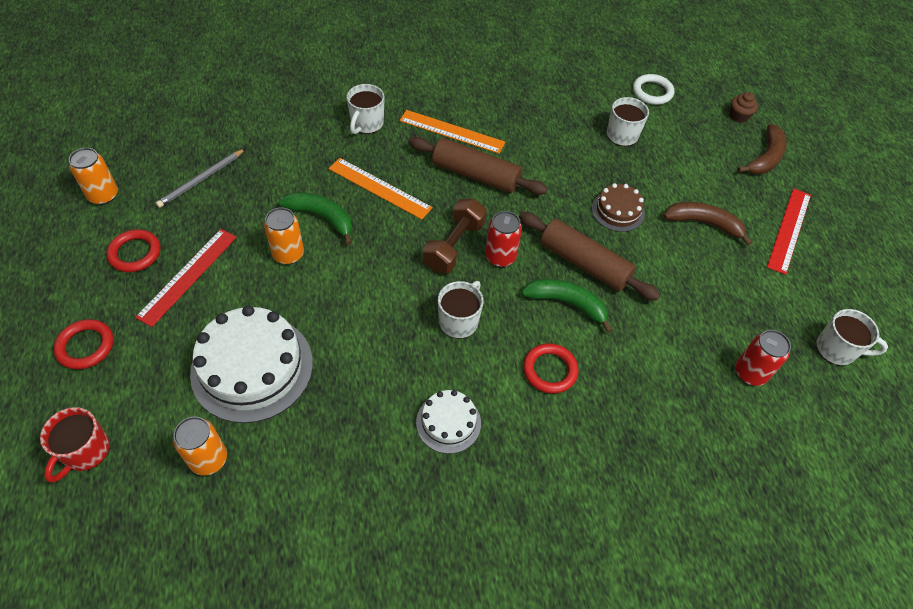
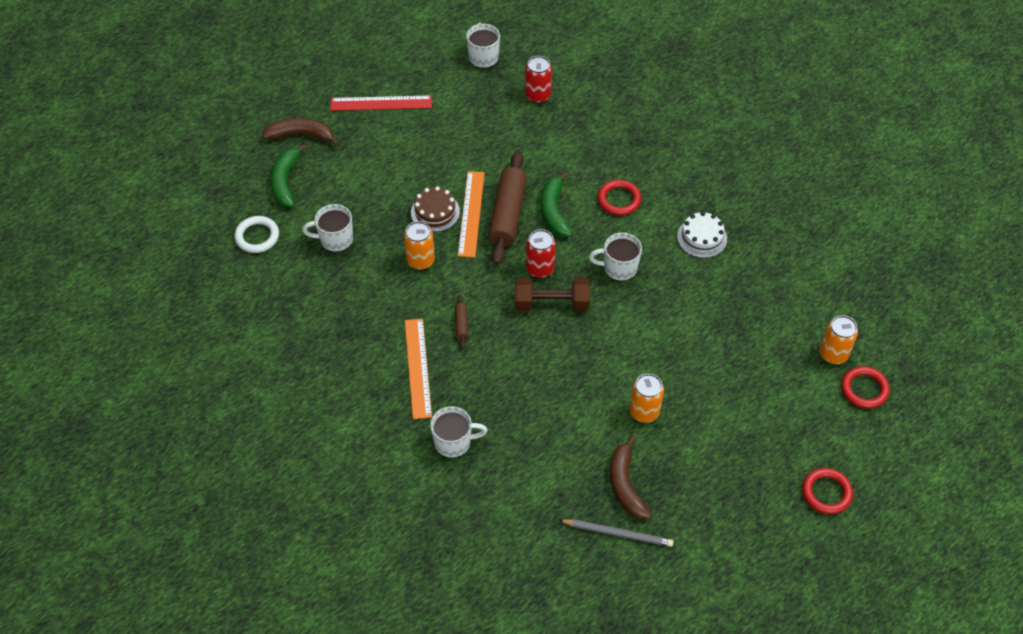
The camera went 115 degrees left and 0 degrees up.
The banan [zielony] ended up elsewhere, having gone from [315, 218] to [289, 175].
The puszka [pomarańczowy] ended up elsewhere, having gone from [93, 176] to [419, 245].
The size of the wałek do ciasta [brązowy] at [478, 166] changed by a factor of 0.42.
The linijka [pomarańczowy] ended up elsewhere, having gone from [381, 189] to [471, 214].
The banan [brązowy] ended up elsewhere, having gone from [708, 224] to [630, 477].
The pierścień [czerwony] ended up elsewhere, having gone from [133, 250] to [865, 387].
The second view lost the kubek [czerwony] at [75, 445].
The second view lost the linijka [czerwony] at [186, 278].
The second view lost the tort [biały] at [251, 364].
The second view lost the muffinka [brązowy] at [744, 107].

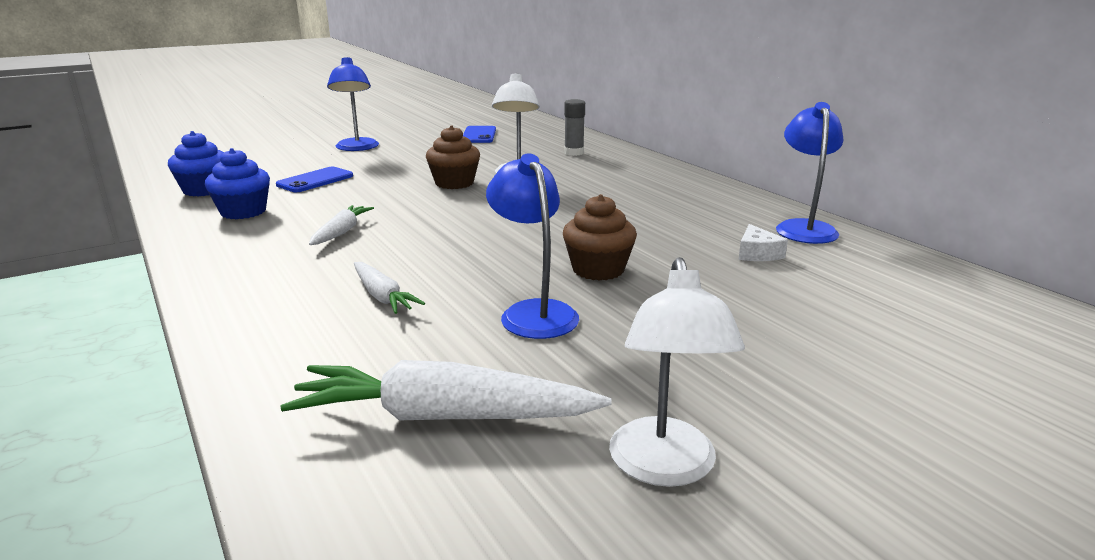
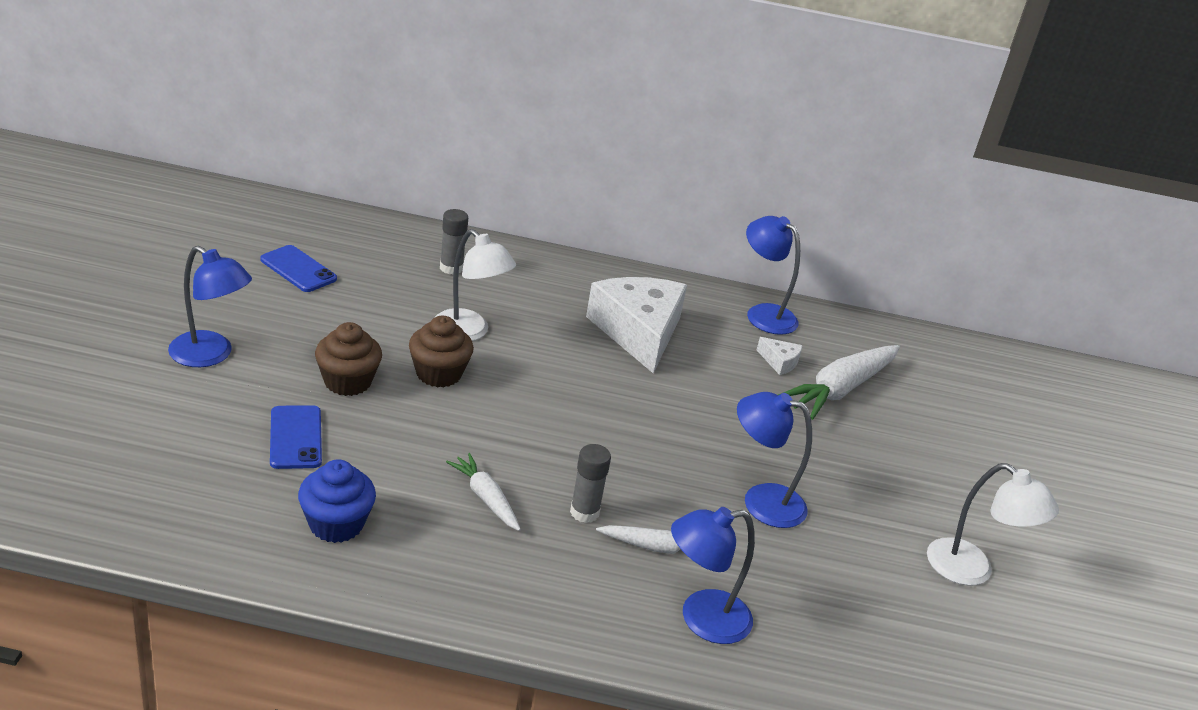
The camera went 55 degrees left and 10 degrees up.
The muffinka [brązowy] ended up elsewhere, having gone from [600, 237] to [348, 359].
The second view gained the klej w sztyfcie [szary] at [590, 483].
The second view gained the ser [biały] at [636, 325].
The second view gained the lampka [niebieski] at [713, 575].
The marchewka [biały] ended up elsewhere, having gone from [445, 390] to [839, 382].
The second view lost the muffinka [niebieski] at [196, 164].

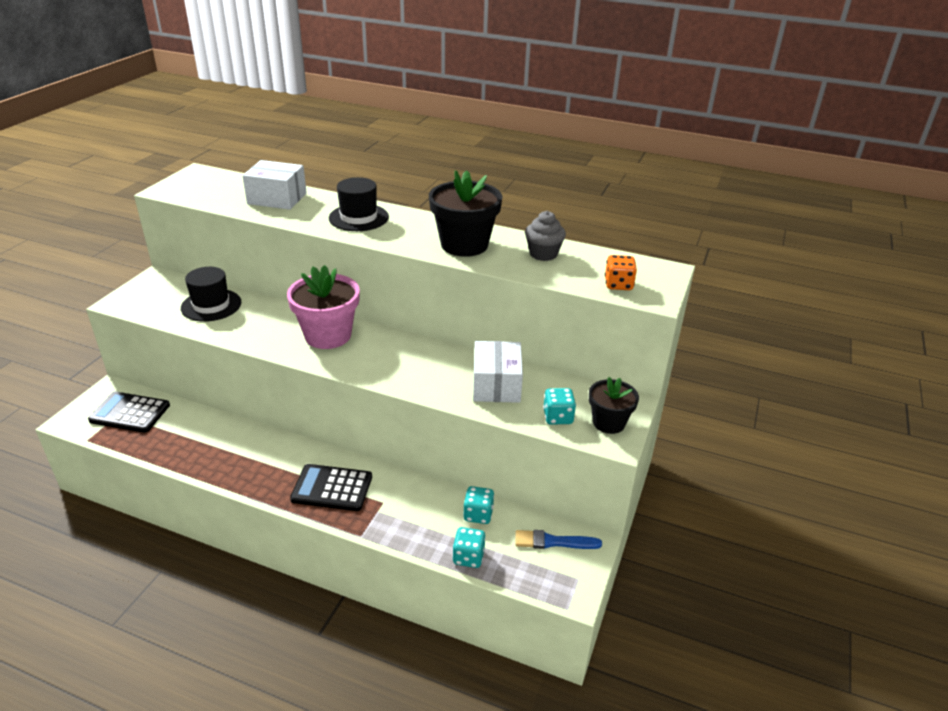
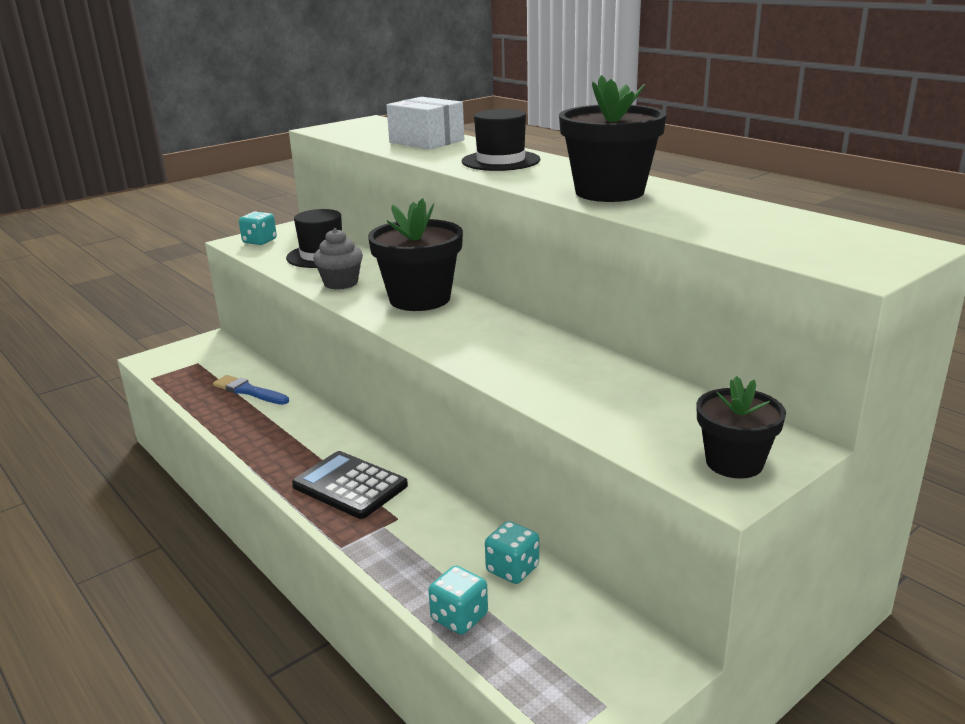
The camera went 30 degrees right and 10 degrees down.
The pędzel [niebieski] ended up elsewhere, having gone from [558, 539] to [251, 390].
The kostka do gry [turkusowy] ended up elsewhere, having gone from [559, 406] to [258, 228].
The muffinka [szary] ended up elsewhere, having gone from [545, 236] to [338, 259].
What was the doniczka [różowy] at [323, 307] turned into the doniczka [czarny] at [415, 254].
The second view lost the kalkulator [czarny] at [129, 412].
The second view lost the pudełko [biały] at [498, 372].
The second view lost the kostka do gry [pomarańczowy] at [621, 272].

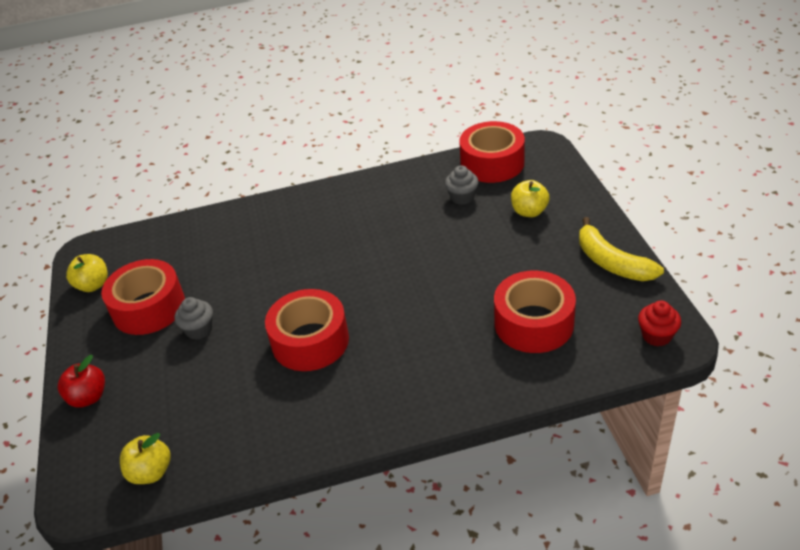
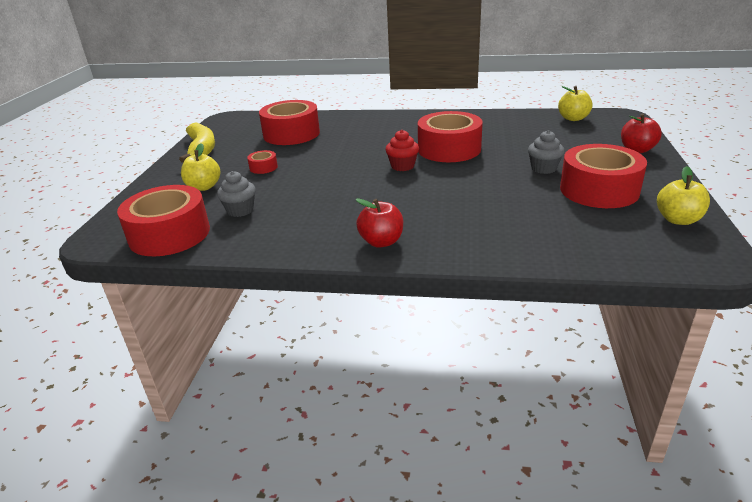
The camera went 160 degrees left and 10 degrees down.
The second view gained the taśma klejąca [czerwony] at [262, 162].
The second view gained the jabłko [czerwony] at [379, 223].
The muffinka [czerwony] ended up elsewhere, having gone from [659, 323] to [402, 150].

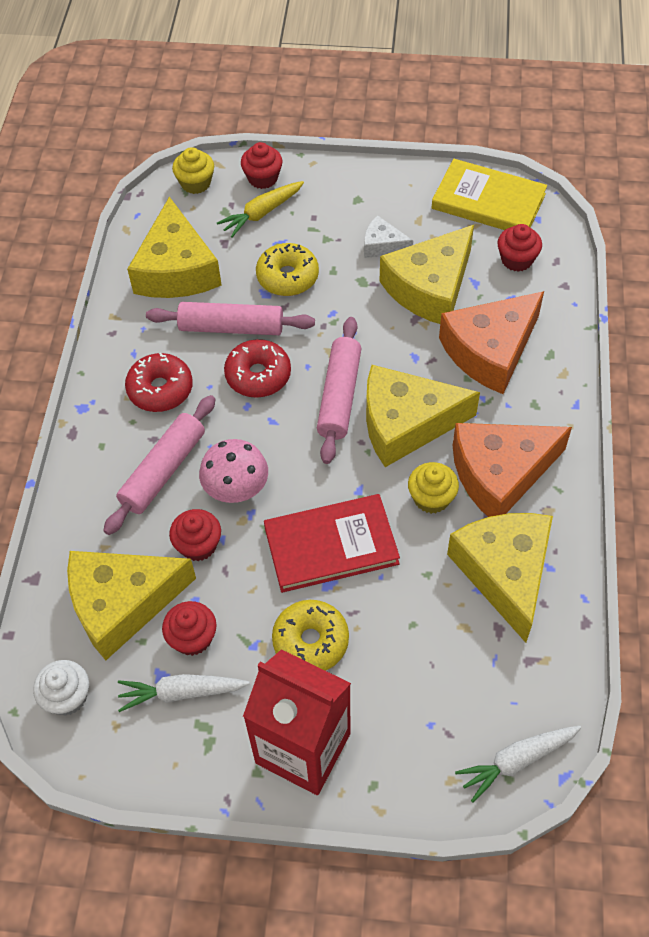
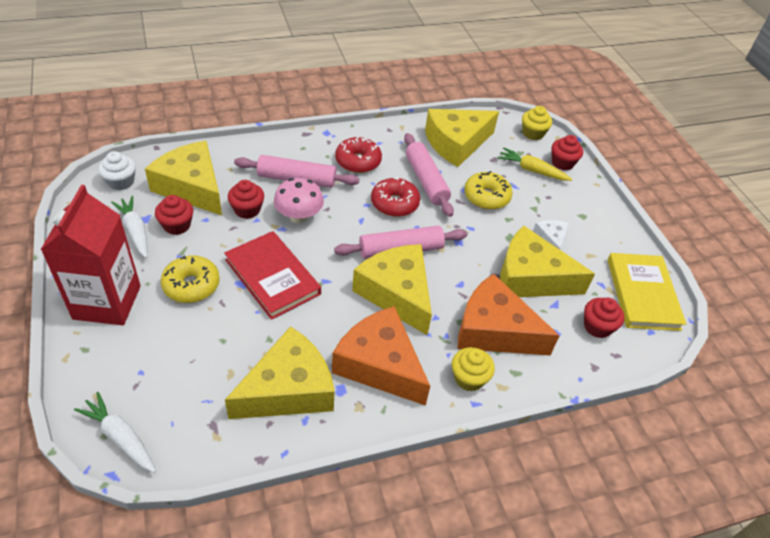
The camera went 60 degrees right and 10 degrees down.
The muffinka [żółty] ended up elsewhere, having gone from [433, 488] to [473, 369].

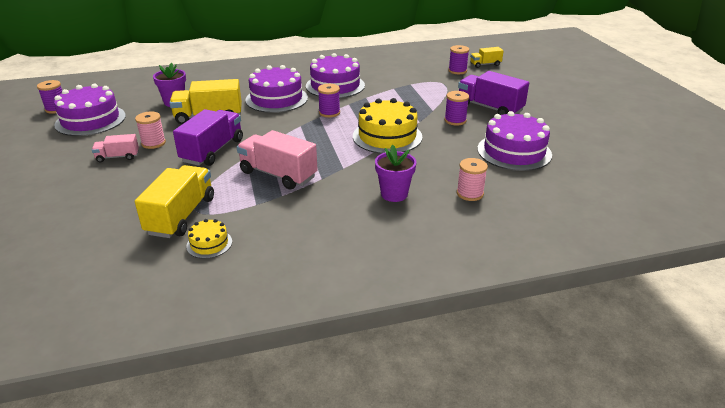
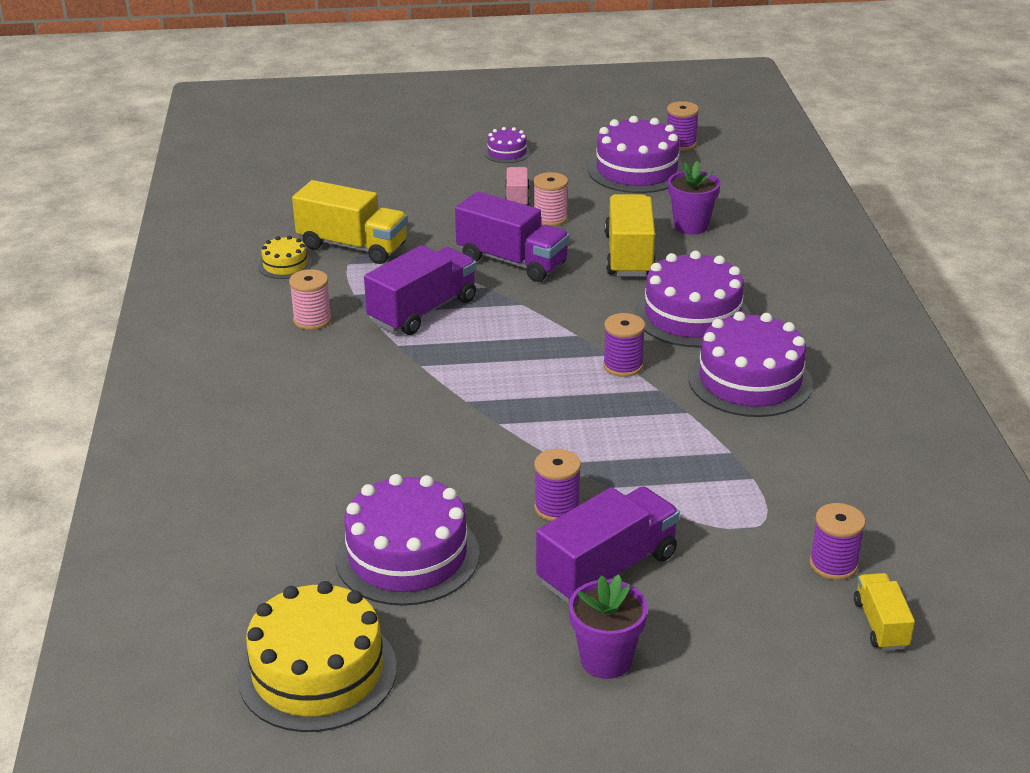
The camera went 100 degrees right and 0 degrees up.
The tort [żółty] ended up elsewhere, having gone from [388, 126] to [317, 656].
The szpulka [różowy] ended up elsewhere, having gone from [472, 179] to [310, 299].
What was the ciężarówka [różowy] at [277, 160] turned into the ciężarówka [fioletowy] at [420, 290].
The second view gained the tort [fioletowy] at [507, 145].
The doniczka [fioletowy] ended up elsewhere, having gone from [395, 173] to [608, 627].

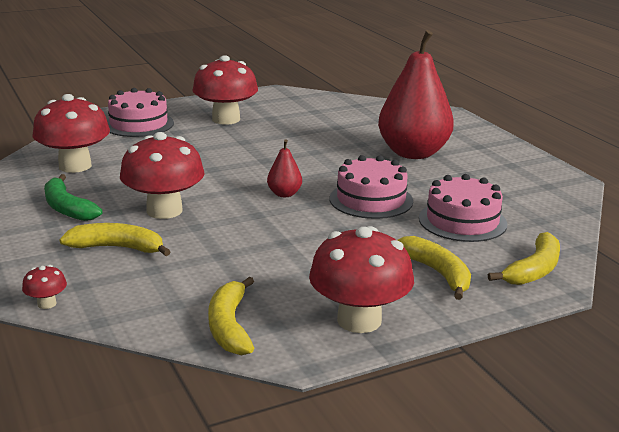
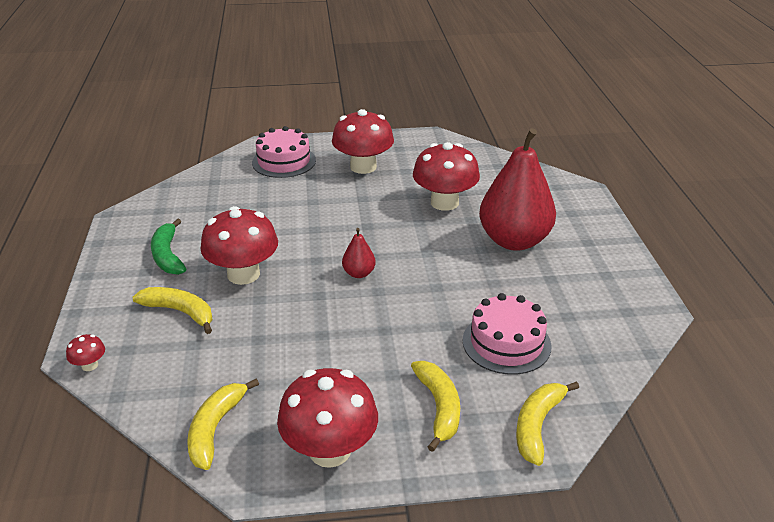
The camera went 20 degrees right and 10 degrees up.
The grzyb [czerwony] ended up elsewhere, having gone from [71, 133] to [446, 176].
The banan [żółty] at [524, 258] ended up facing another way, 150 degrees clockwise from before.
The second view lost the tort [różowy] at [371, 187].

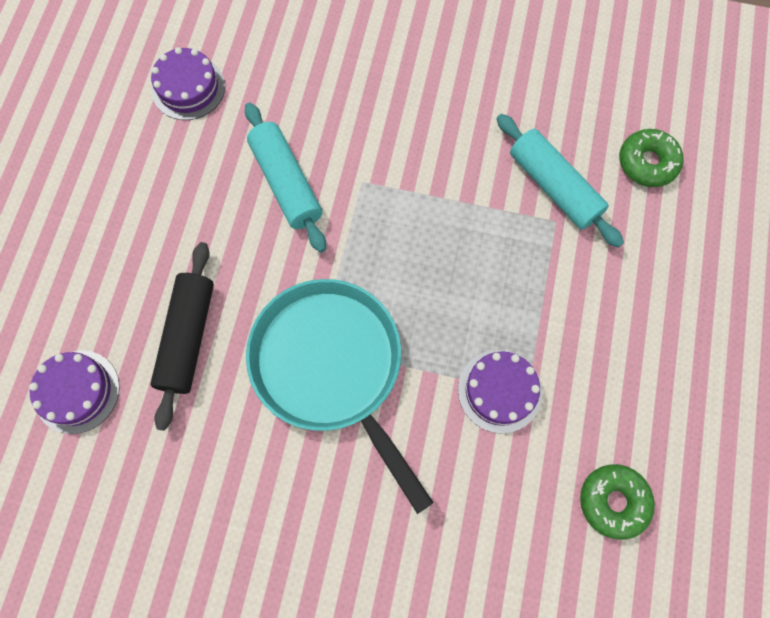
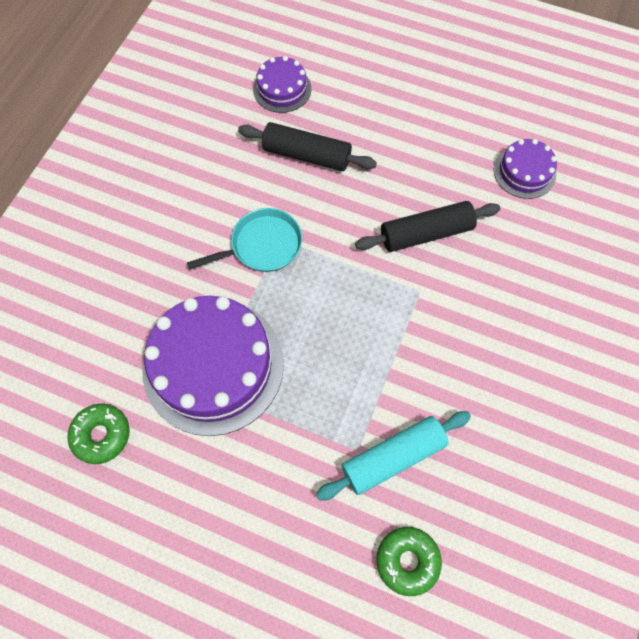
The camera went 100 degrees right and 5 degrees down.
The size of the tort [fioletowy] at [500, 392] changed by a factor of 2.00.
The size of the patelnia [turkusowy] at [340, 396] changed by a factor of 0.59.
What was the wałek do ciasta [turkusowy] at [285, 177] turned into the wałek do ciasta [czarny] at [427, 226].

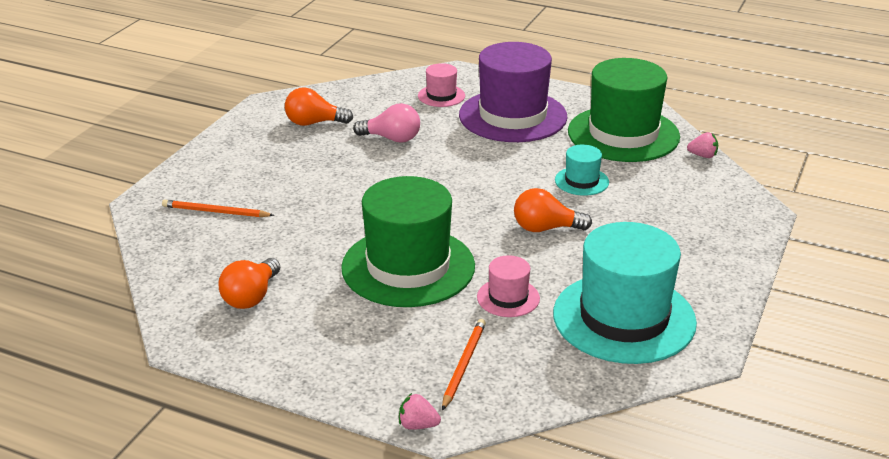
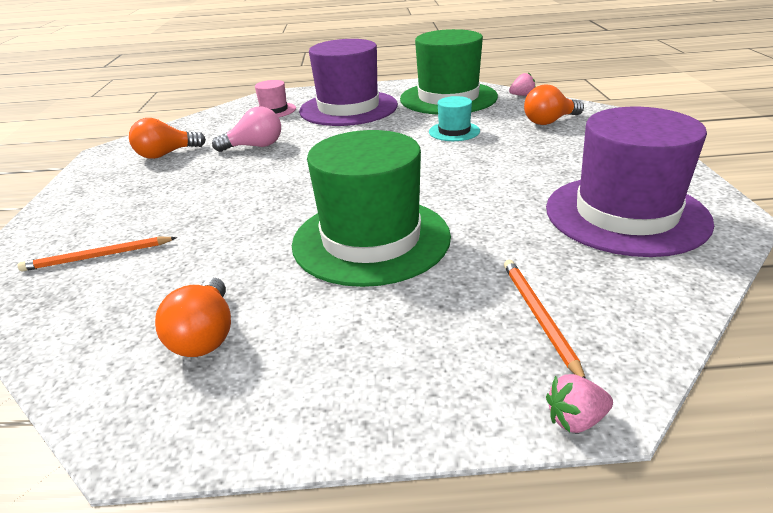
The camera went 25 degrees left and 0 degrees up.
The żarówka [pomarańczowy] ended up elsewhere, having gone from [553, 210] to [554, 104].
What was the kapelusz [turkusowy] at [625, 293] turned into the kapelusz [fioletowy] at [630, 182].
The second view lost the kapelusz [różowy] at [508, 286].

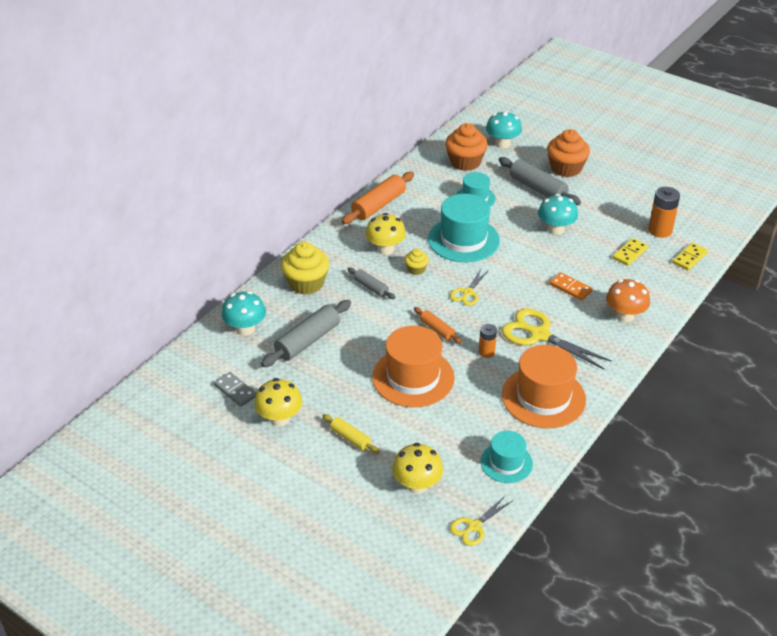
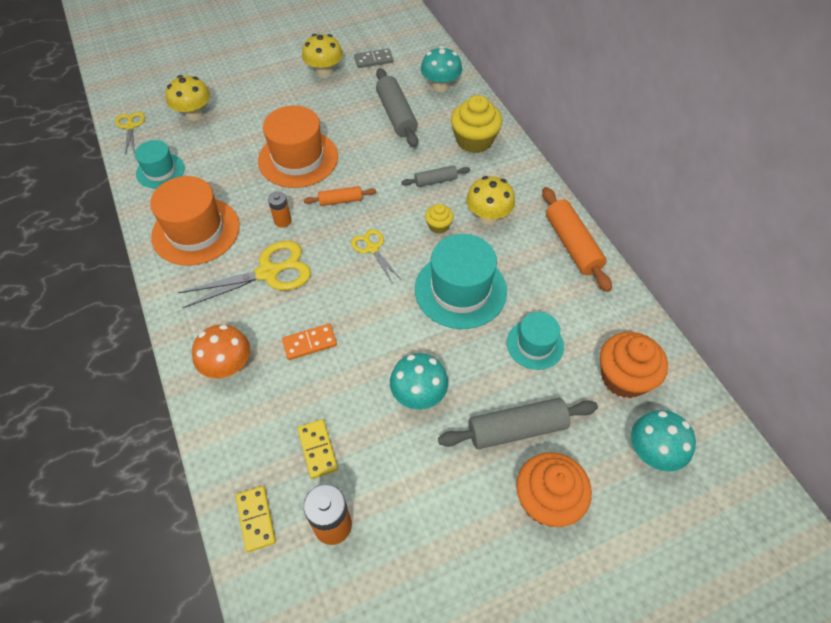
The camera went 120 degrees right and 15 degrees up.
The second view lost the wałek do ciasta [żółty] at [351, 434].

